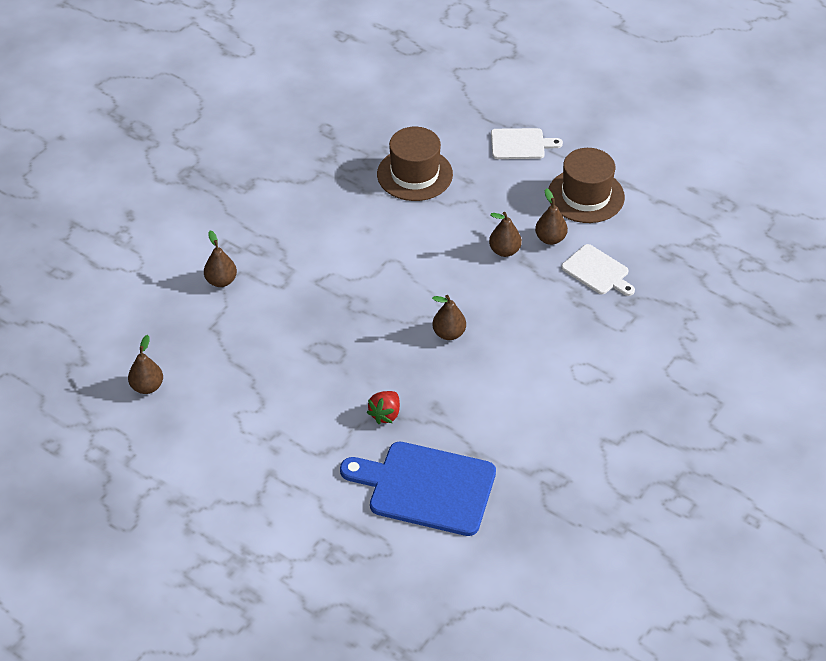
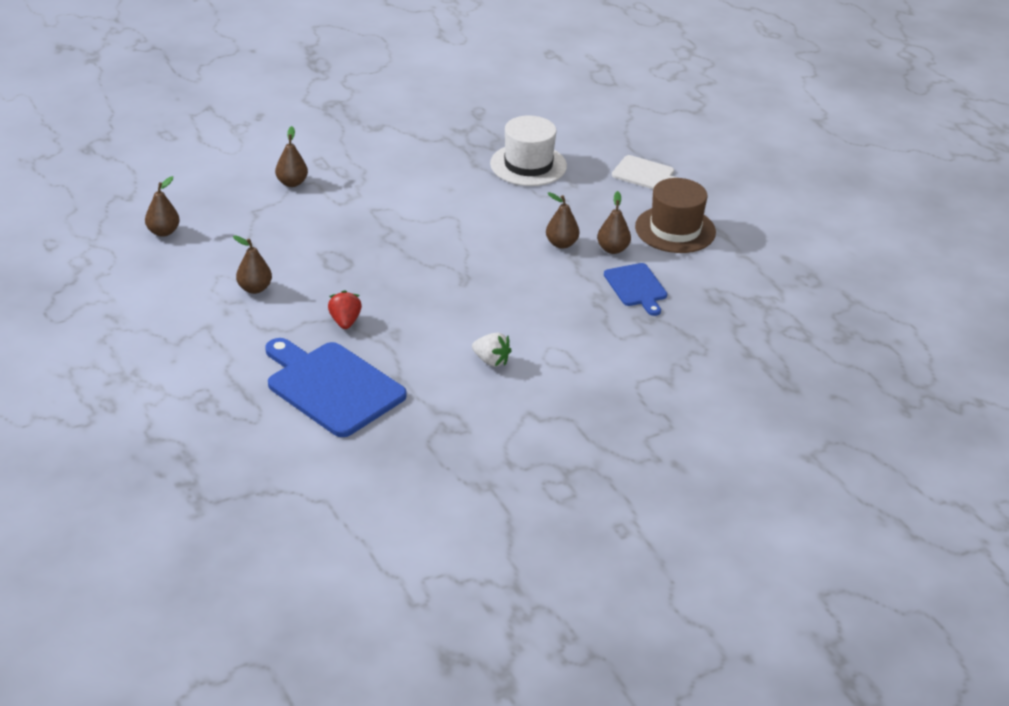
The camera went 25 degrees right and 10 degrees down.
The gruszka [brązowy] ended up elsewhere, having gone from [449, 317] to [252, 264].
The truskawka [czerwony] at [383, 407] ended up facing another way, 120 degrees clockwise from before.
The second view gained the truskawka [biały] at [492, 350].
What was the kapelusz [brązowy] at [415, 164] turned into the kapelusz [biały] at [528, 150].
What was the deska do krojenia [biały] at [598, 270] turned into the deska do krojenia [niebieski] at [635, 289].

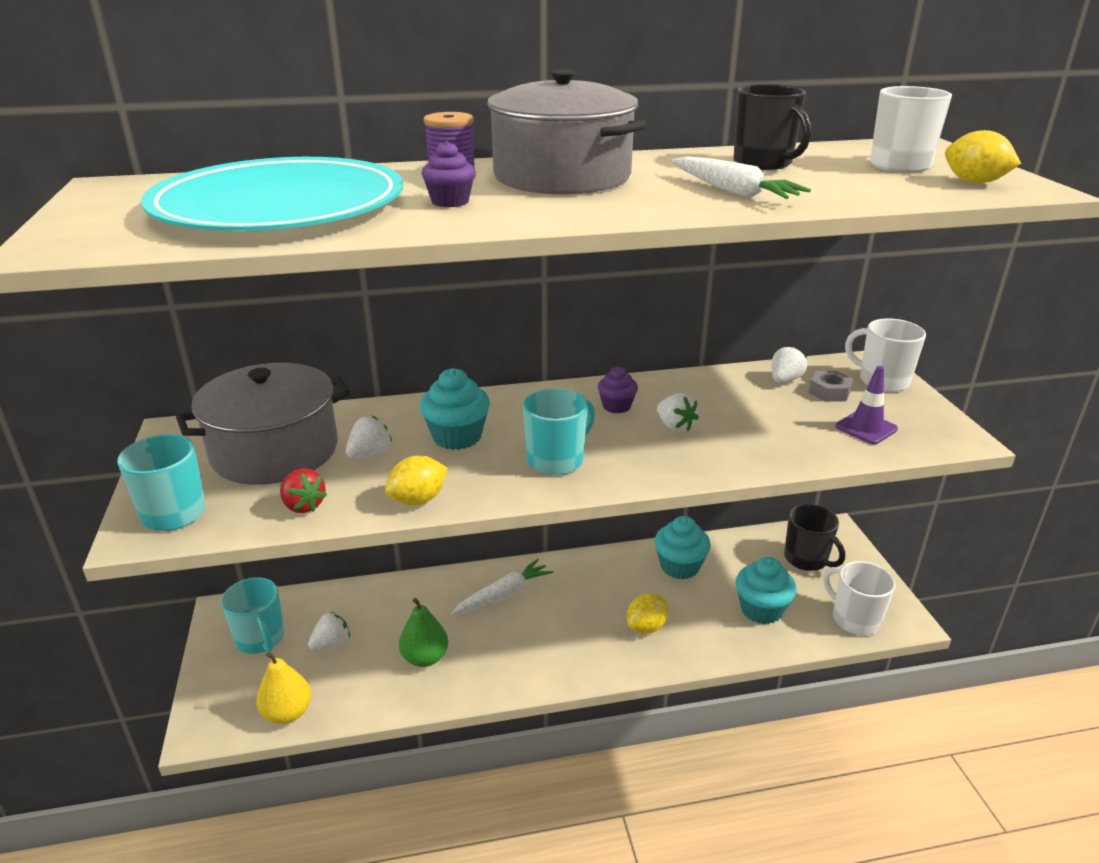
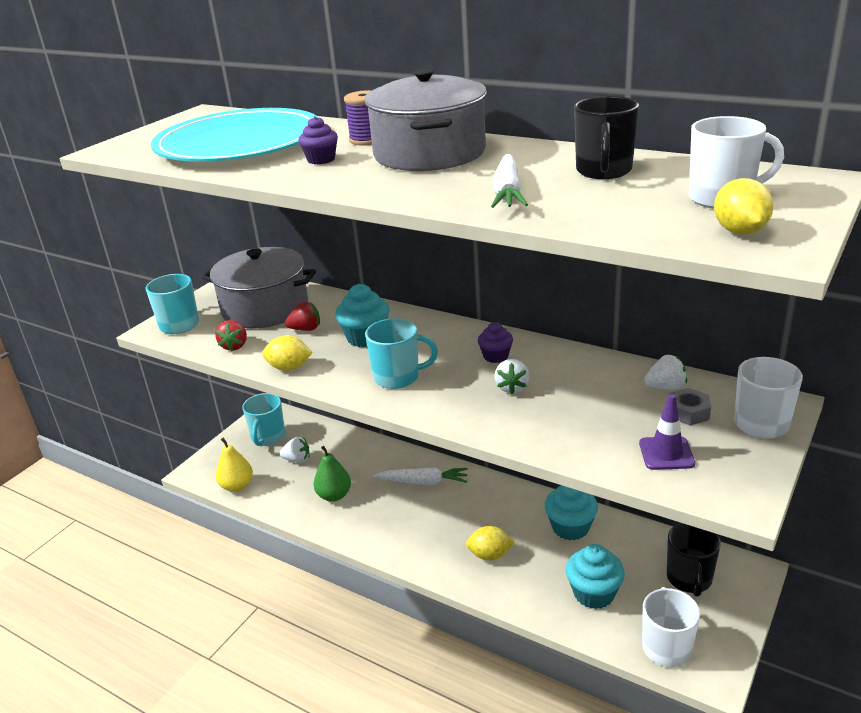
The camera went 45 degrees right and 0 degrees up.
What was the truskawka [biały] at [369, 437] turned into the truskawka [czerwony] at [302, 316].

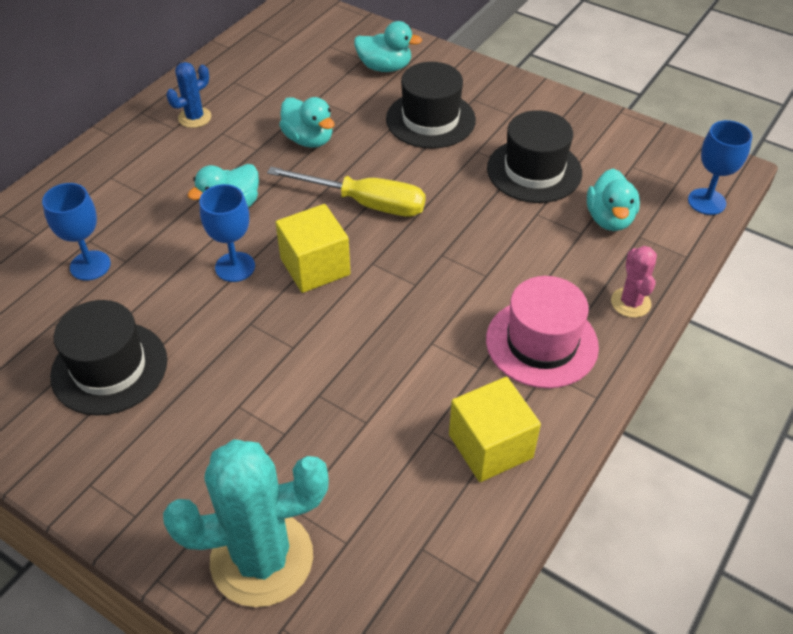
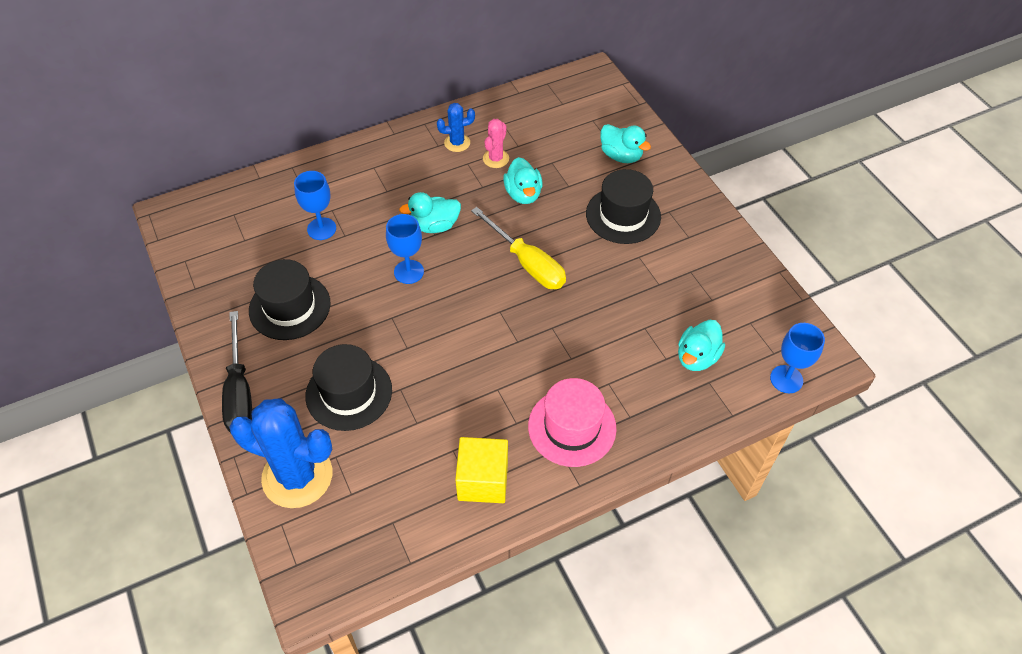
The camera went 30 degrees right and 5 degrees up.
The second view gained the śrubokręt [czarny] at [237, 371].
What was the kaktus [turkusowy] at [246, 523] turned into the kaktus [niebieski] at [281, 453].
The kapelusz [czarny] ended up elsewhere, having gone from [534, 156] to [348, 387].
The kaktus [różowy] ended up elsewhere, having gone from [634, 282] to [496, 143].
The second view lost the sześcian [żółty] at [313, 248].

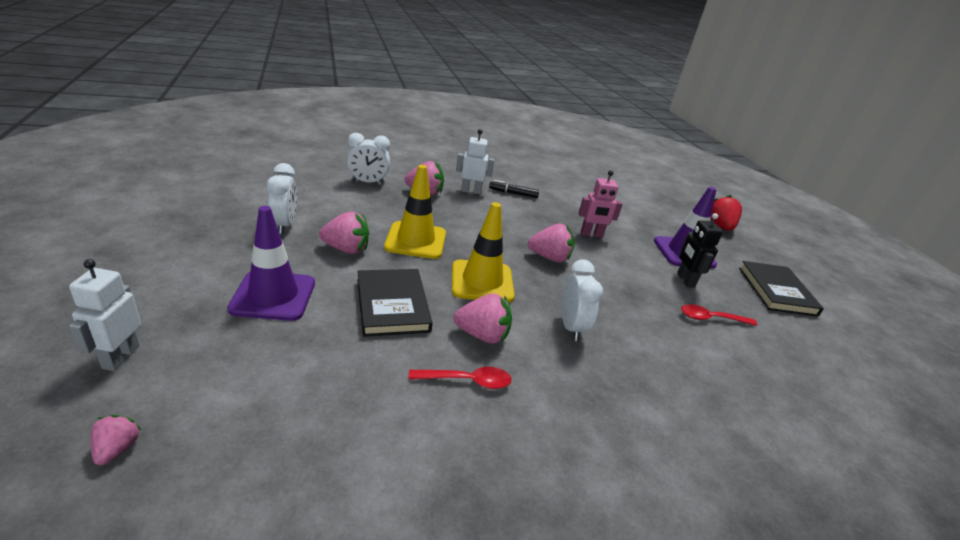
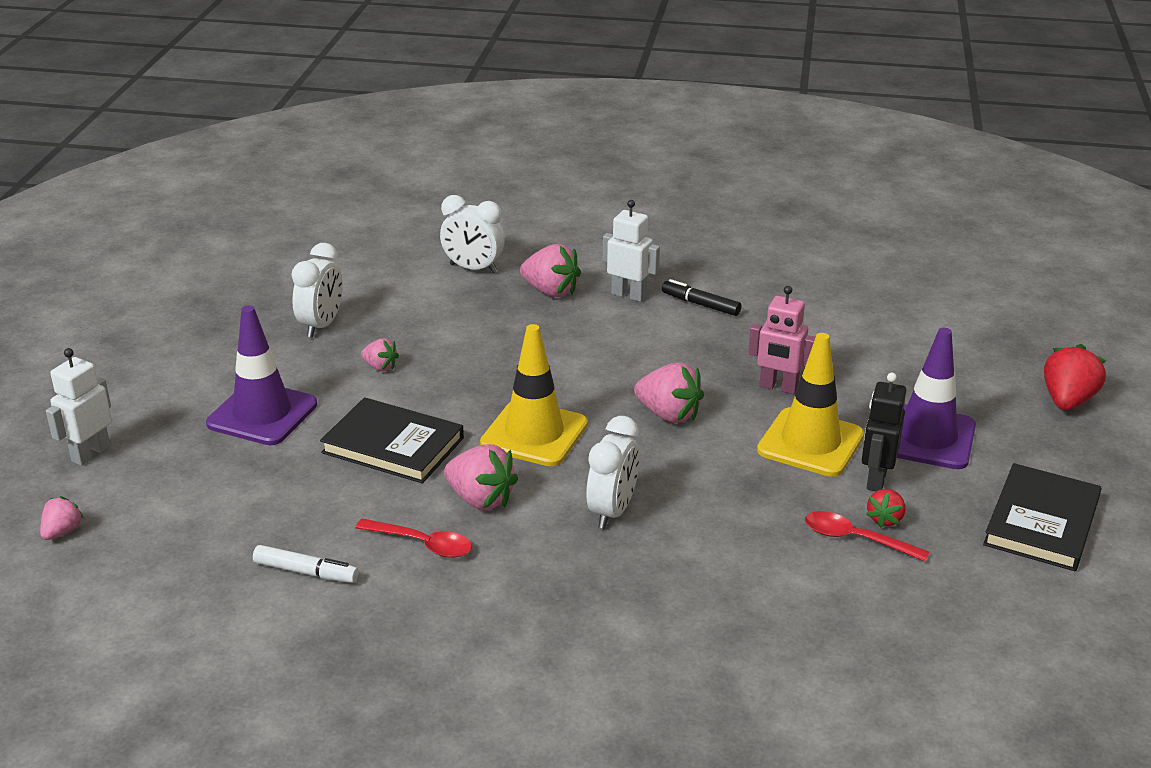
The camera went 30 degrees right and 0 degrees up.
The second view gained the flamaster [biały] at [306, 564].
The książka [czarny] at [395, 303] ended up facing another way, 75 degrees counterclockwise from before.
The size of the truskawka [różowy] at [344, 233] changed by a factor of 0.57.
The pachołek [żółty] ended up elsewhere, having gone from [415, 212] to [810, 405].
The second view gained the truskawka [czerwony] at [885, 508].

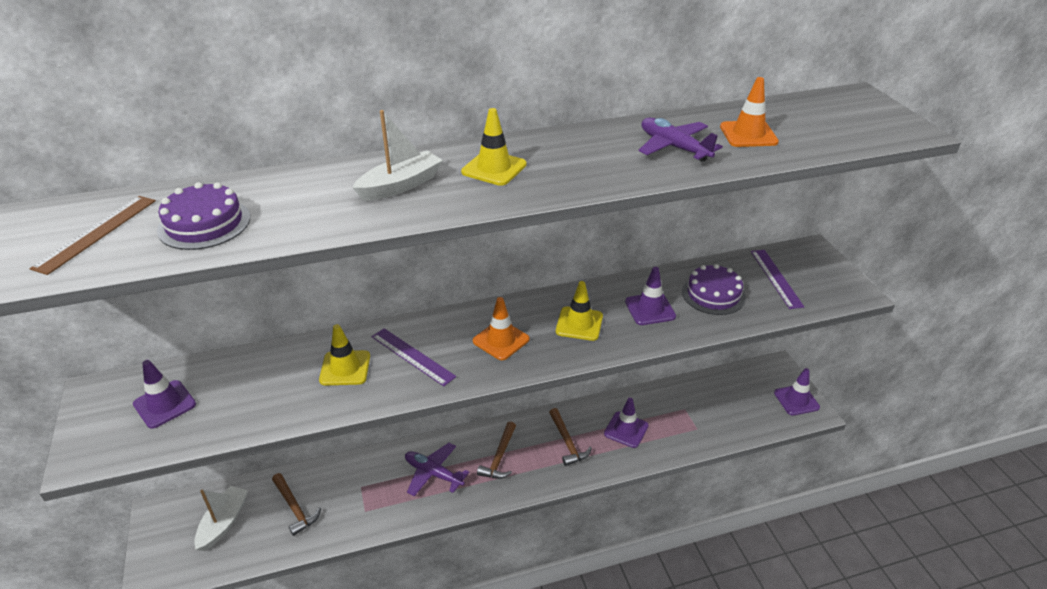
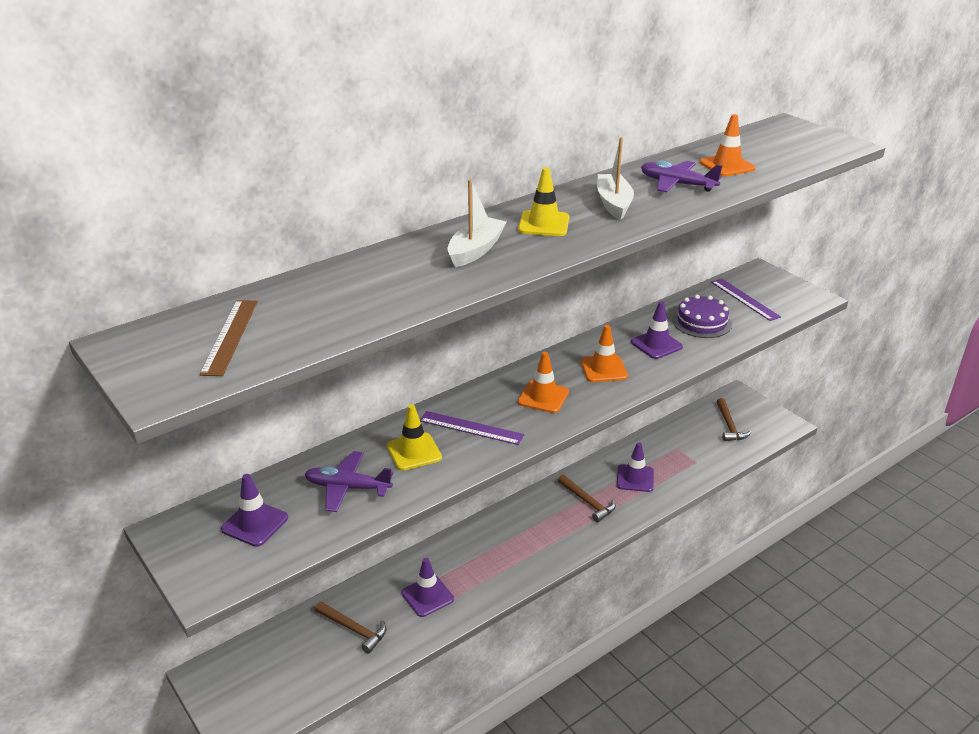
The camera went 20 degrees left and 5 degrees down.
The samolot [fioletowy] ended up elsewhere, having gone from [437, 469] to [348, 481].
The pachołek [fioletowy] ended up elsewhere, having gone from [797, 392] to [427, 587].
What was the pachołek [żółty] at [579, 311] turned into the pachołek [pomarańczowy] at [604, 353].
The łódka [biały] ended up elsewhere, having gone from [221, 518] to [615, 178].
The młotek [brązowy] ended up elsewhere, having gone from [496, 450] to [734, 419].
The second view lost the tort [fioletowy] at [203, 216].

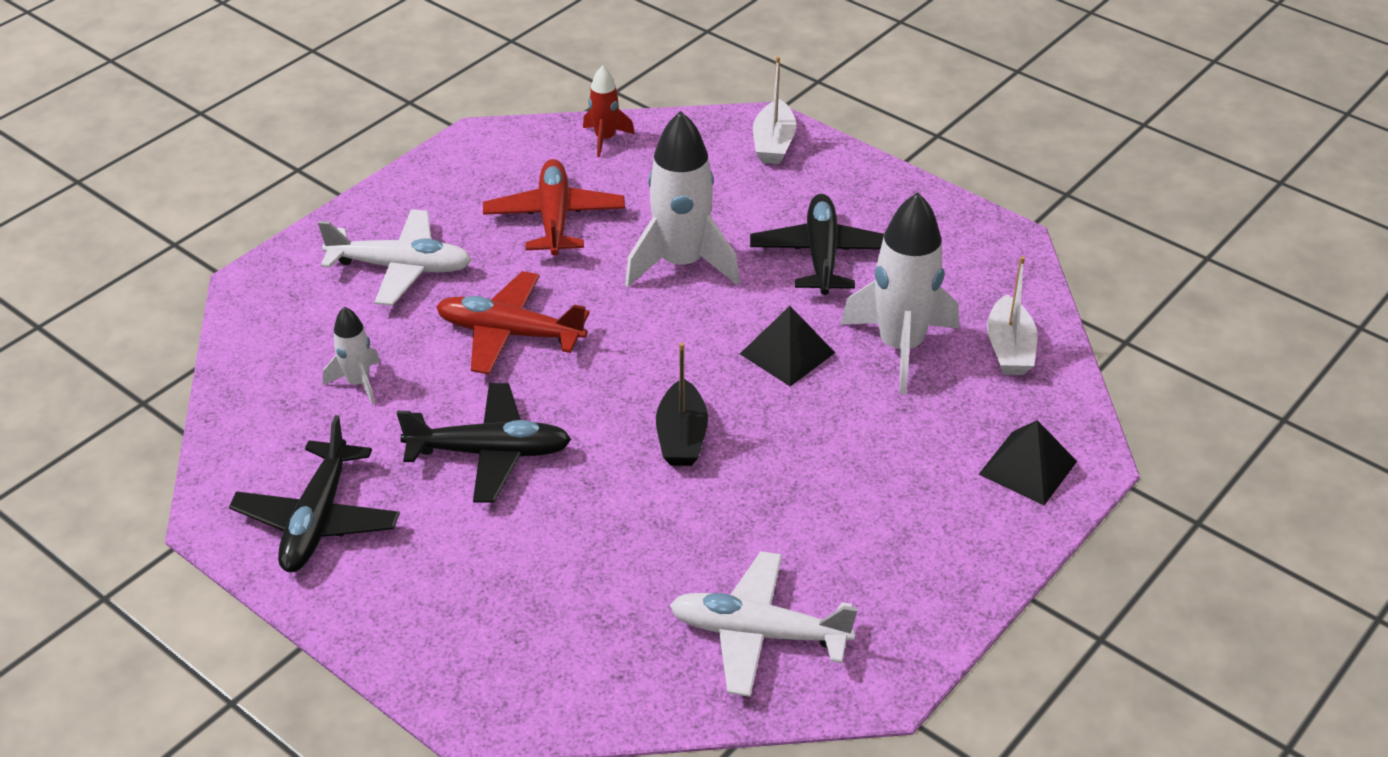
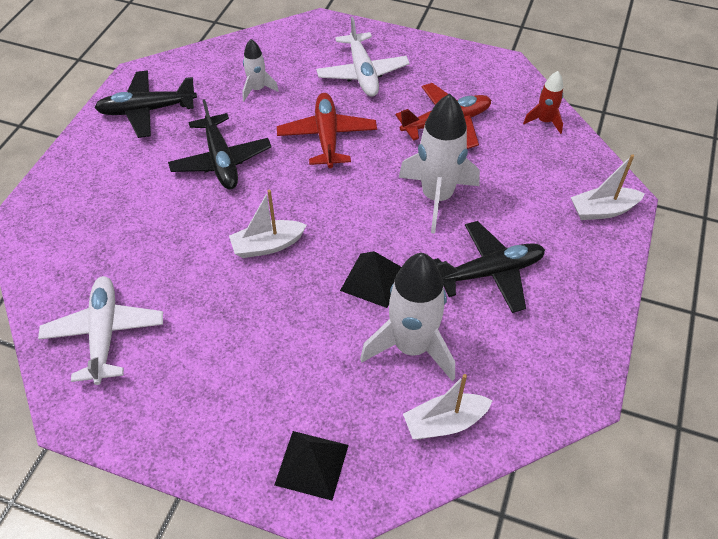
The camera went 70 degrees right and 10 degrees up.
What was the łódka [czarny] at [682, 404] turned into the łódka [biały] at [268, 224].

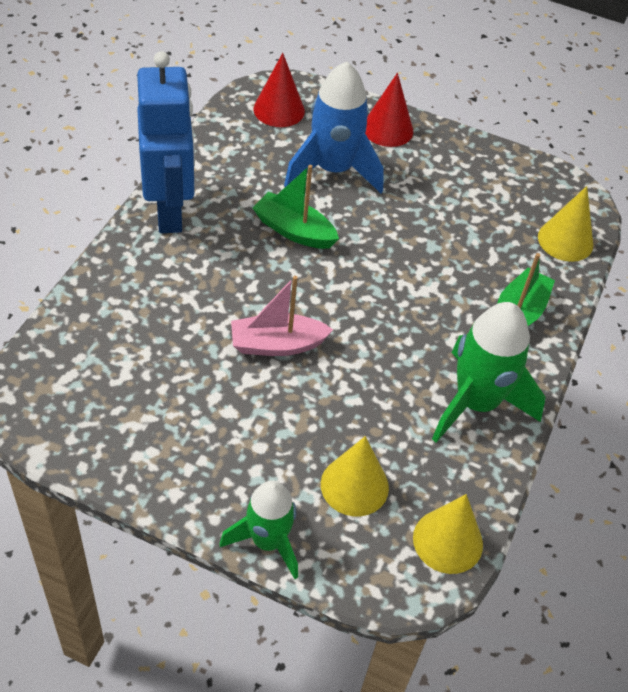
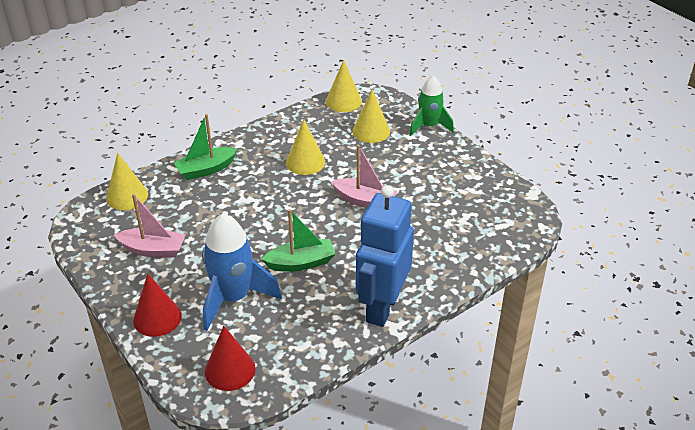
The camera went 145 degrees left and 10 degrees down.
The second view gained the łódka [różowy] at [150, 226].
The łódka [zielony] at [296, 207] ended up facing another way, 75 degrees counterclockwise from before.
The second view gained the stożek [żółty] at [305, 147].
The second view lost the rakieta [zielony] at [489, 372].

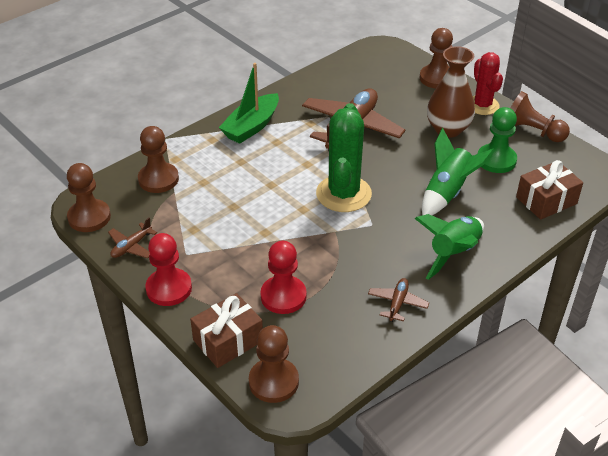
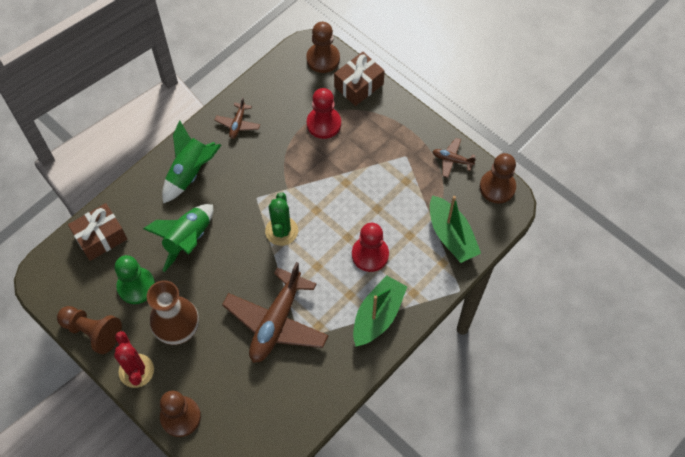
The camera went 175 degrees right and 20 degrees up.
The size of the kaktus [zielony] at [344, 157] changed by a factor of 0.66.
The pionek [czerwony] ended up elsewhere, having gone from [168, 269] to [370, 247].
Where the pionek [brązowy] stood at [158, 159], the łódka [zielony] came to stand at [455, 229].
The samolot [brązowy] at [132, 237] ended up facing another way, 105 degrees counterclockwise from before.

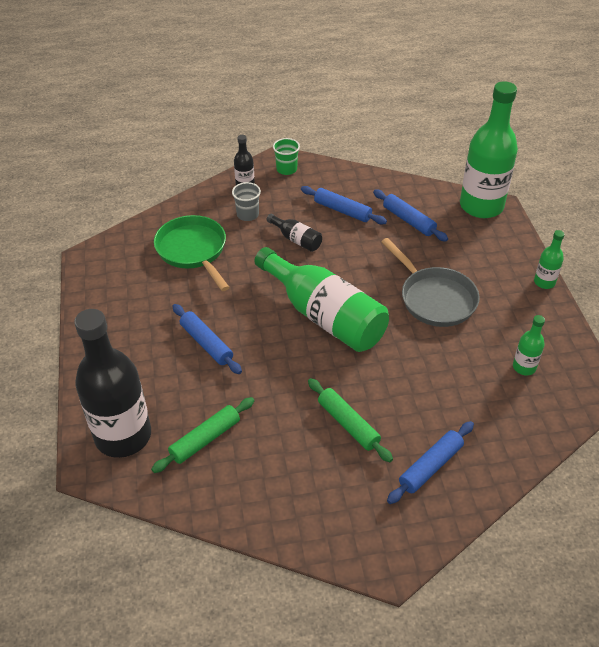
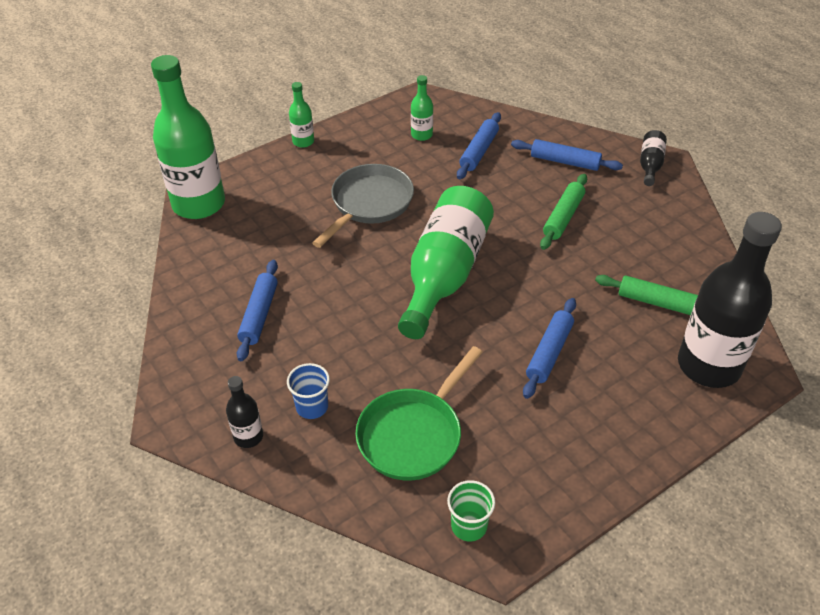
The camera went 115 degrees left and 0 degrees up.
What was the szklanka [szary] at [246, 201] turned into the szklanka [niebieski] at [308, 391].
The szklanka [zielony] ended up elsewhere, having gone from [286, 156] to [471, 511].
The wałek do ciasta [niebieski] ended up elsewhere, having gone from [410, 215] to [479, 145].
The butelka [czarny] ended up elsewhere, having gone from [294, 233] to [653, 158].

